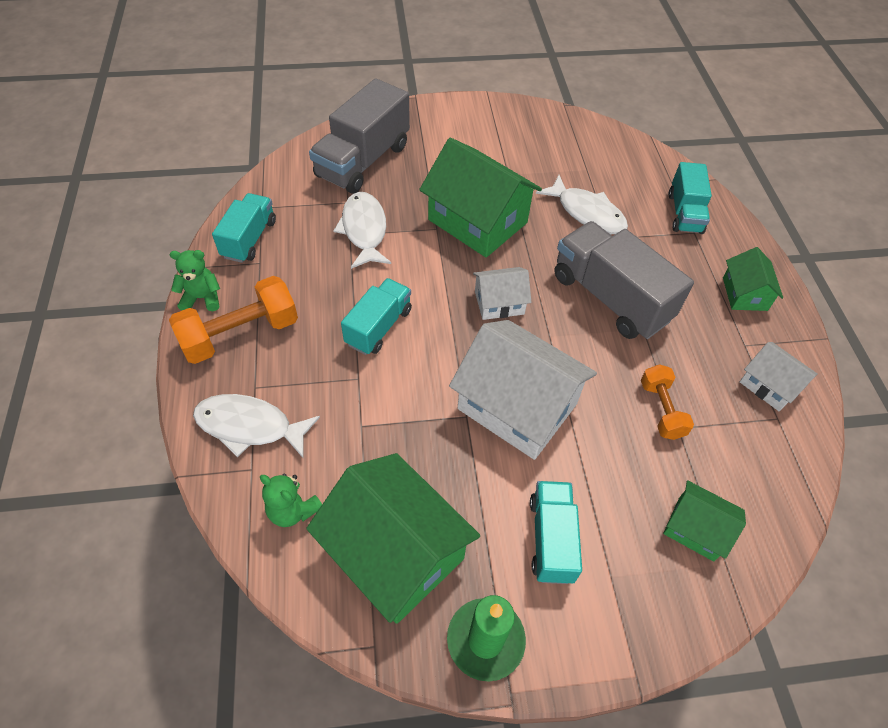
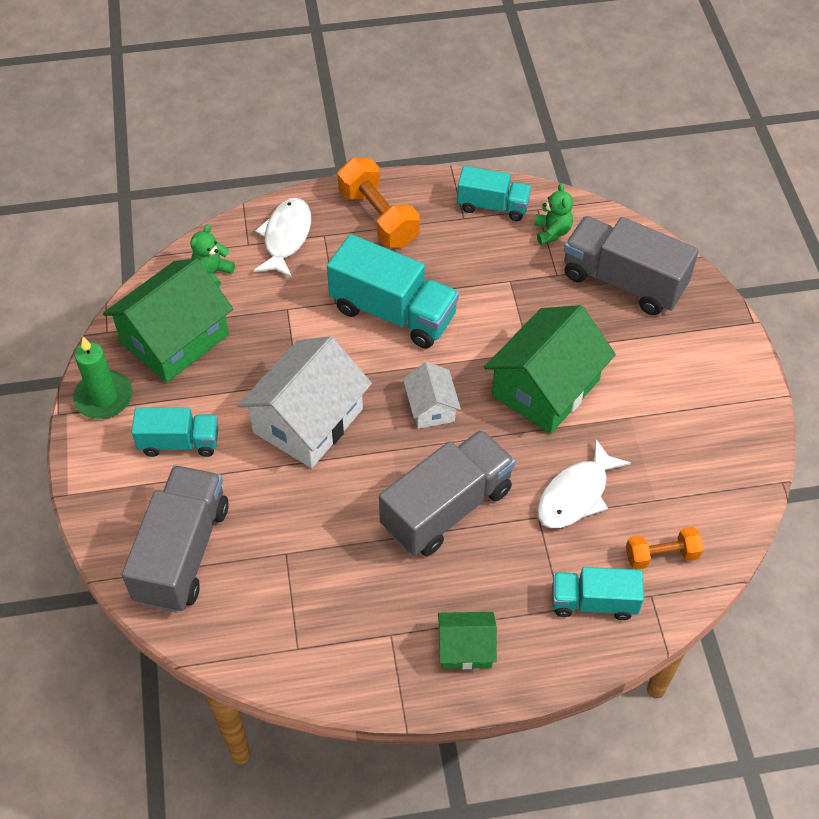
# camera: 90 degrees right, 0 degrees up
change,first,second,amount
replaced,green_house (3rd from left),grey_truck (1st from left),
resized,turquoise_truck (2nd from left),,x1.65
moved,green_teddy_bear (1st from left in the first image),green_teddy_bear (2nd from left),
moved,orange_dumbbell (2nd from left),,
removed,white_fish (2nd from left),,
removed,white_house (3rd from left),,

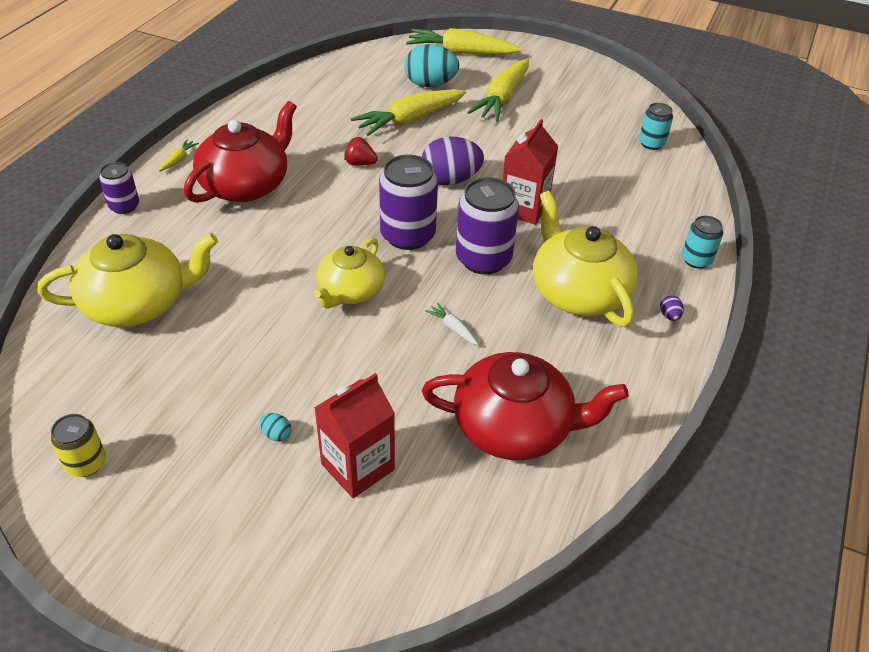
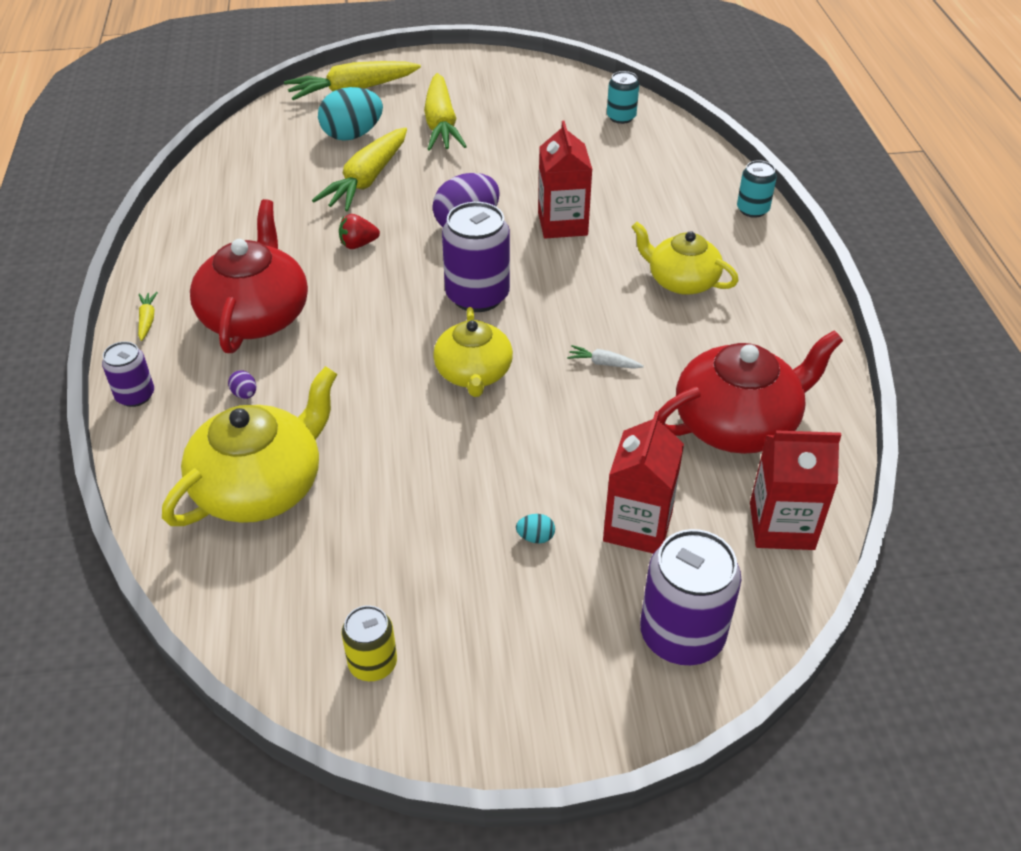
# camera: 30 degrees left, 0 degrees up
change,first,second,amount
moved,purple_egg (2nd from left in the first image),purple_egg (1st from left),
resized,yellow_teapot (3rd from left),,x0.66
moved,purple_can (3rd from left),,
added,,red_carton (3rd from left),

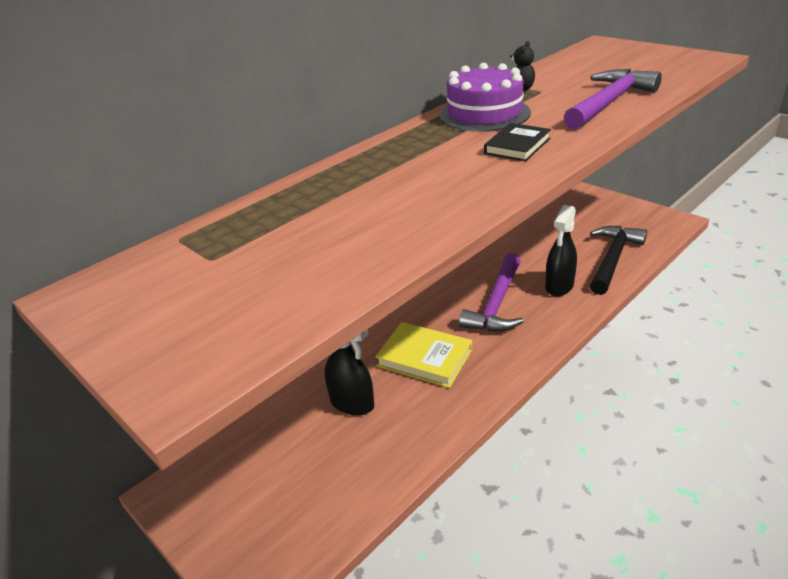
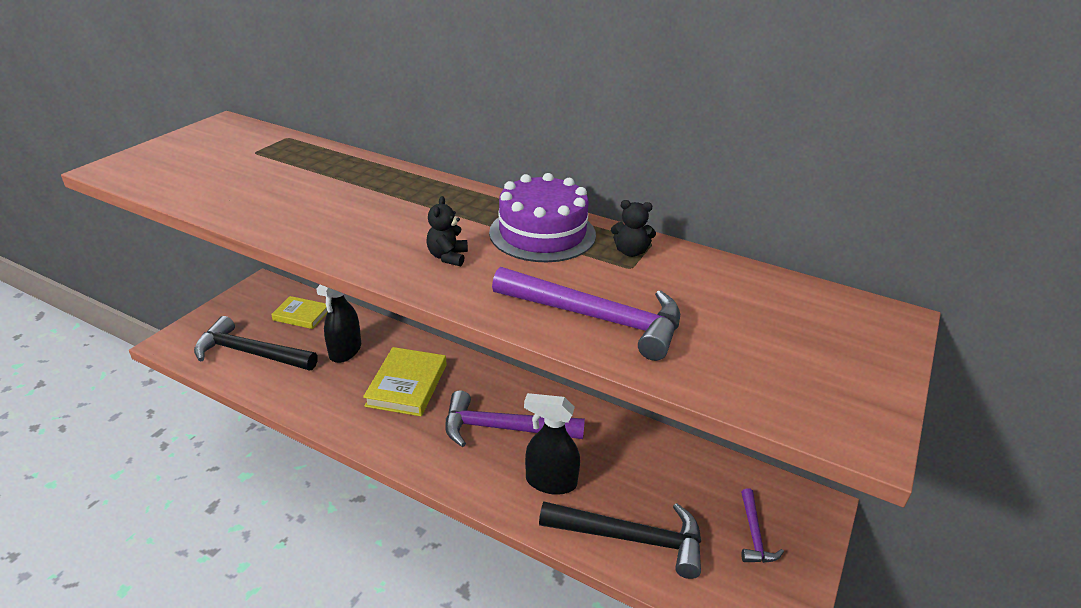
# camera: 70 degrees right, 0 degrees up
change,first,second,amount
added,,black_hammer (1st from left),
added,,yellow_book (1st from left),
replaced,black_book,black_teddy_bear (1st from left),
added,,purple_hammer (3rd from left),

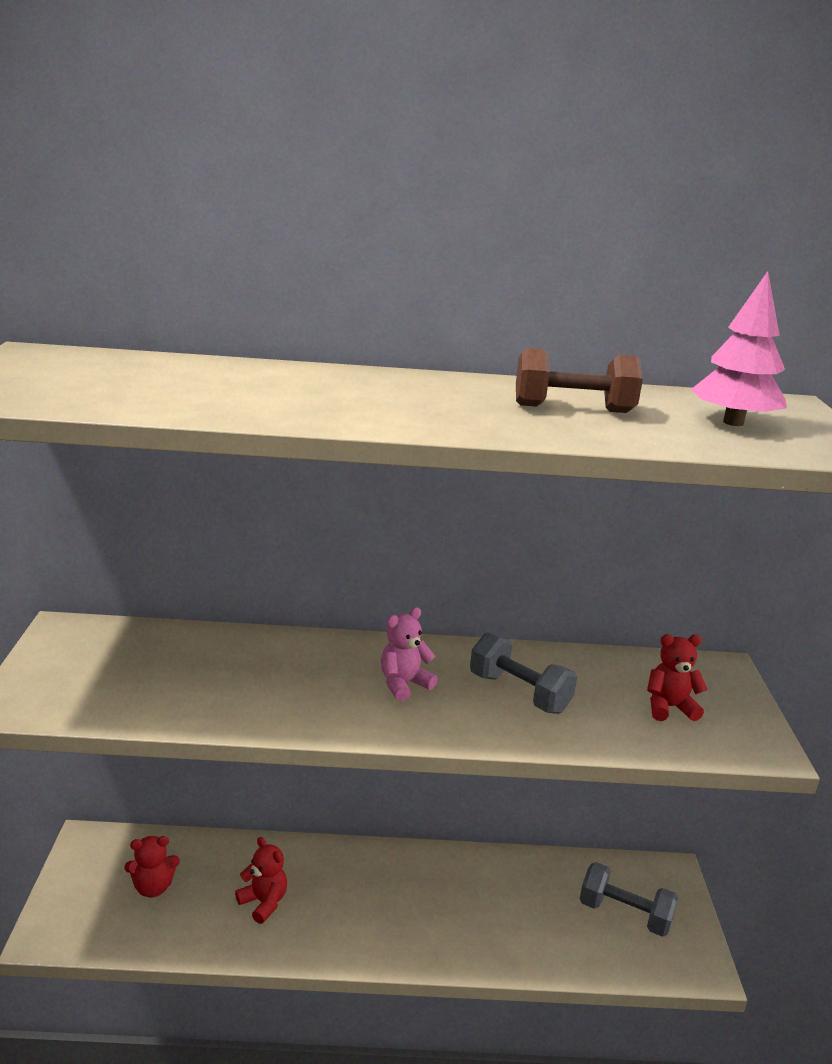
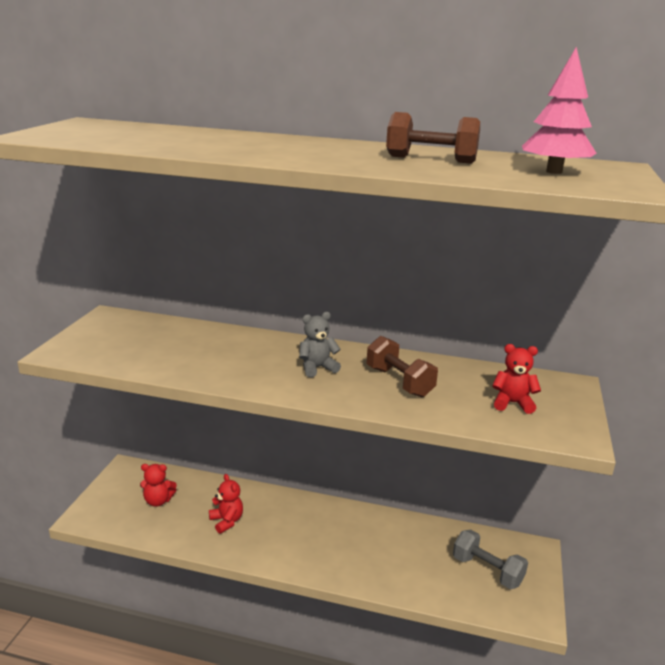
# camera: 15 degrees right, 0 degrees up
change,first,second,amount
recoloured,pink_teddy_bear,grey_teddy_bear,
recoloured,grey_dumbbell (1st from left),brown_dumbbell (1st from left),

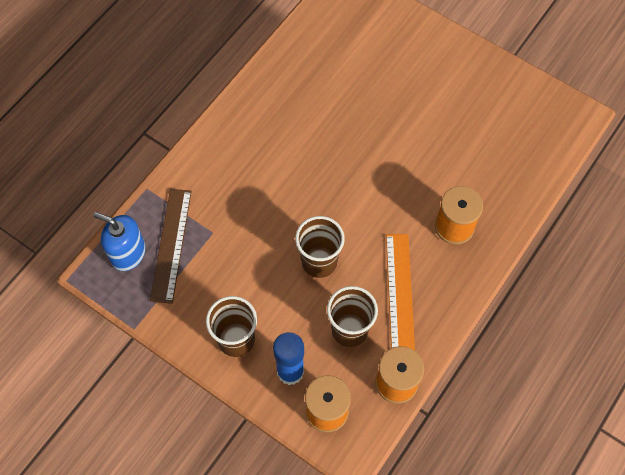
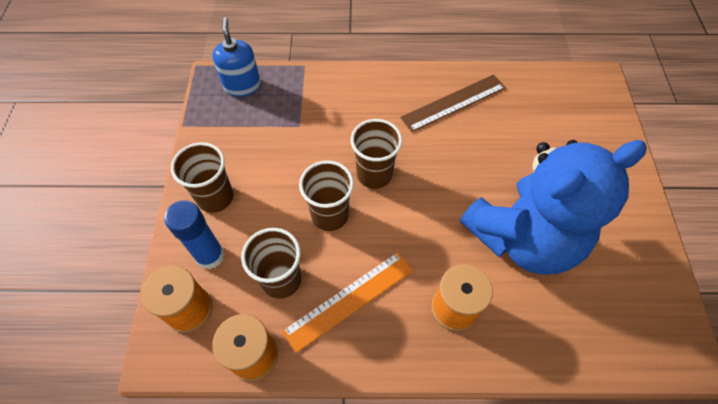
# camera: 55 degrees right, 5 degrees down
change,first,second,amount
added,,brown_cup (4th from left),
moved,brown_ruler,,
added,,blue_teddy_bear,

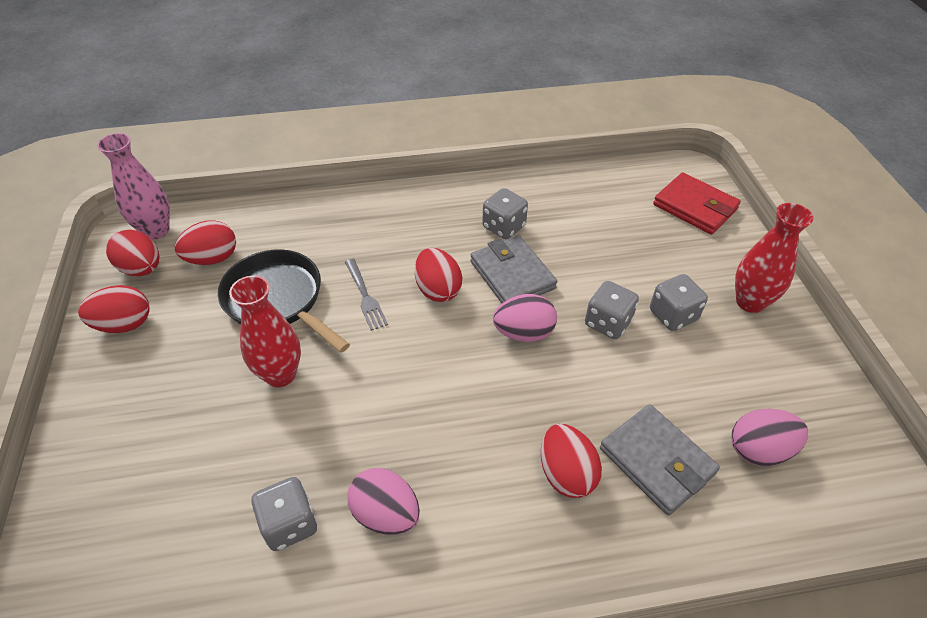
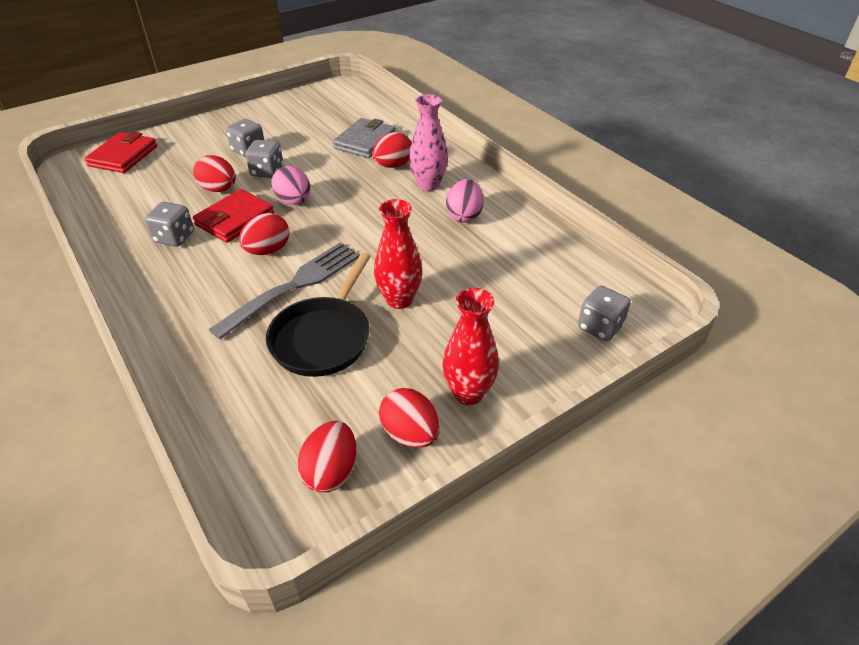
# camera: 115 degrees left, 5 degrees down
change,first,second,amount
moved,red_egg (3rd from left in the first image),red_egg (1st from left),
recoloured,grey_wallet (1st from left),red_wallet (2nd from left),
resized,grey_fork,,x1.90
moved,pink_vase,,
moved,red_vase (2nd from left),,
moved,grey_dice (1st from left in the first image),grey_dice (4th from left),
removed,pink_egg (3rd from left),,

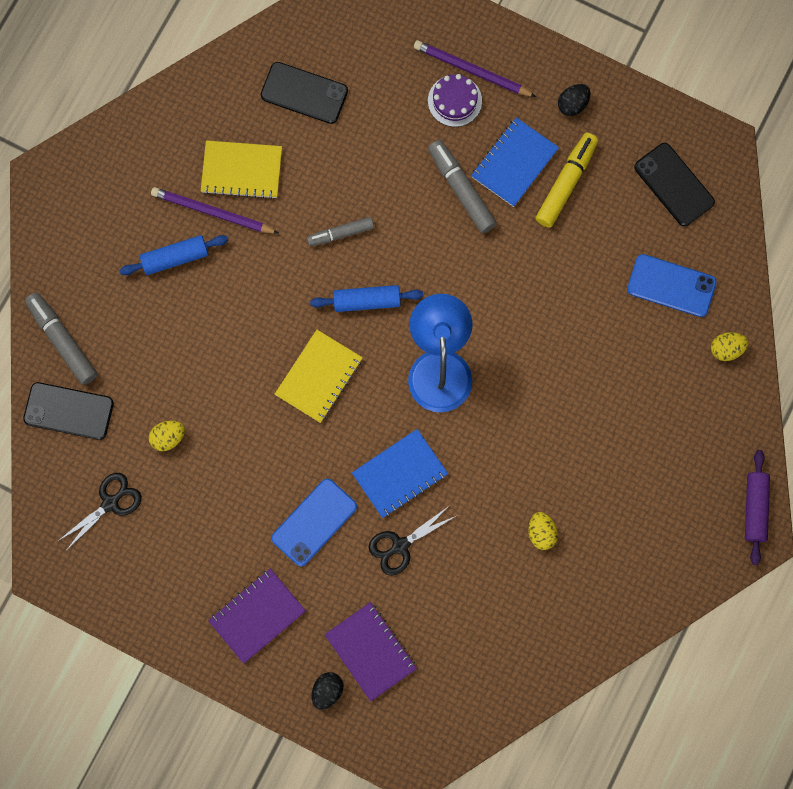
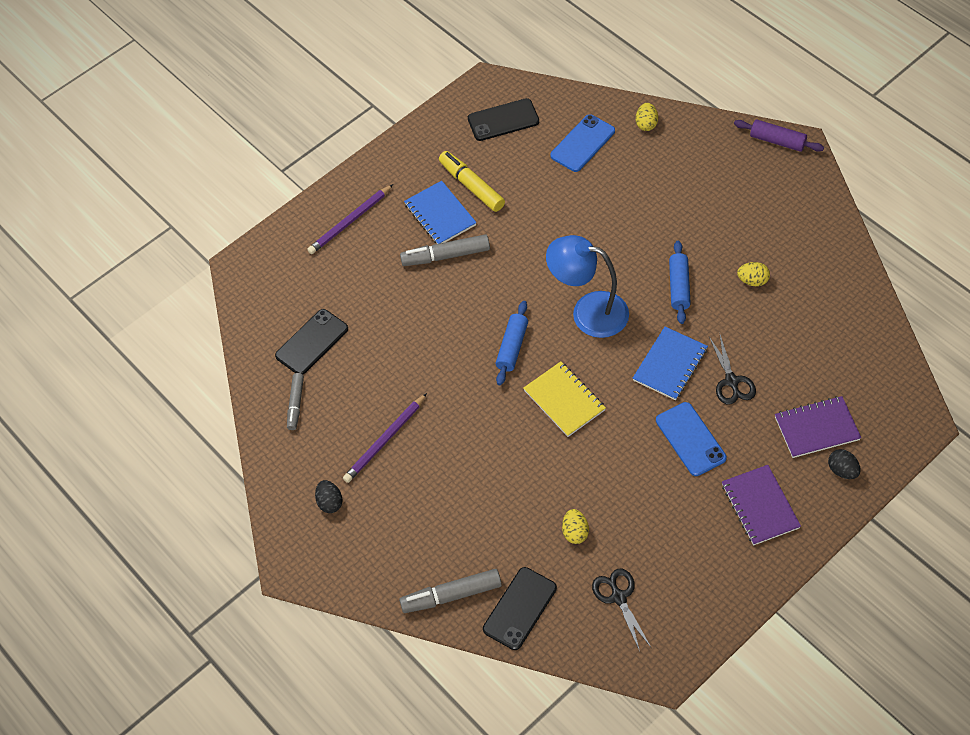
# camera: 65 degrees left, 20 degrees down
change,first,second,amount
moved,grey_marker (2nd from left in the first image),grey_marker (1st from left),
moved,black_egg (2nd from left in the first image),black_egg (1st from left),
turned,blue_notebook (1st from left in the first image),blue_notebook (2nd from left),45 degrees clockwise
moved,blue_rolling_pin (1st from left in the first image),blue_rolling_pin (2nd from left),
removed,yellow_notebook (1st from left),,
removed,purple_cake,,

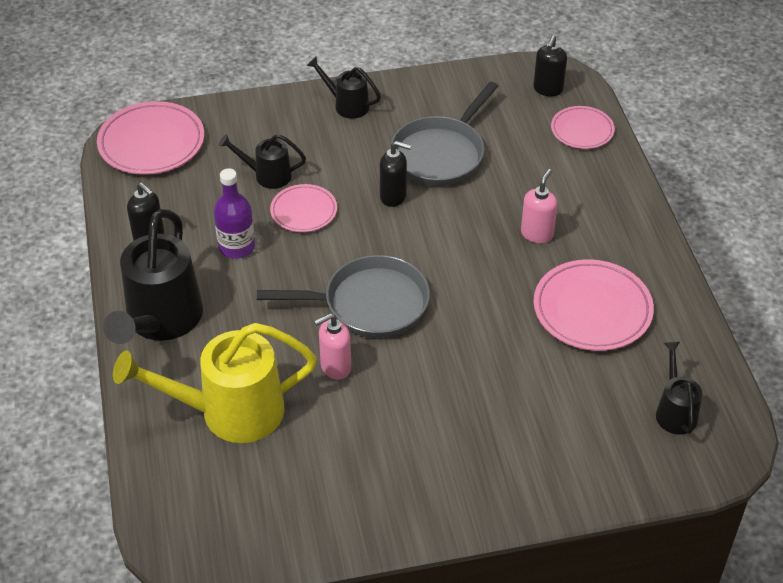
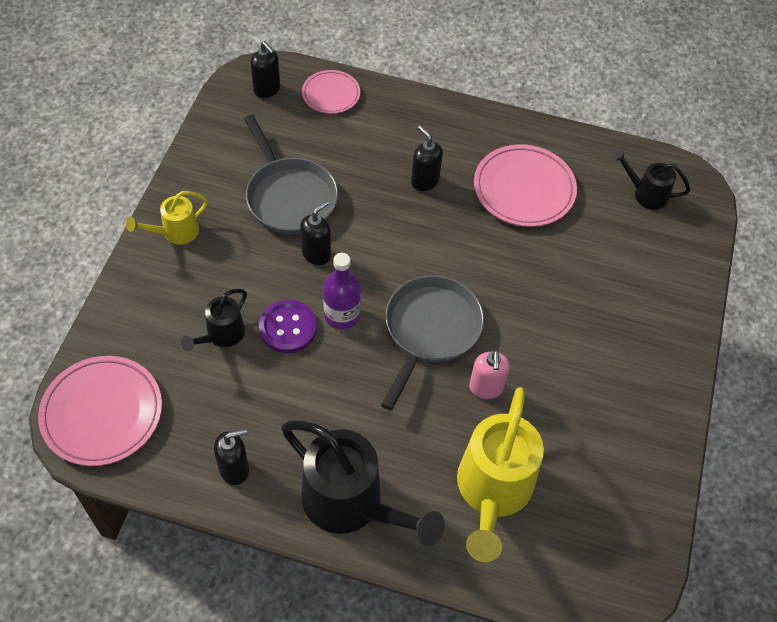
# camera: 65 degrees left, 10 degrees up
change,first,second,amount
recoloured,black_watering_can (3rd from left),yellow_watering_can (1st from left),
replaced,pink_plate (2nd from left),purple_button,
moved,purple_bottle,,
recoloured,pink_soap_dispenser (2nd from left),black_soap_dispenser (4th from left),

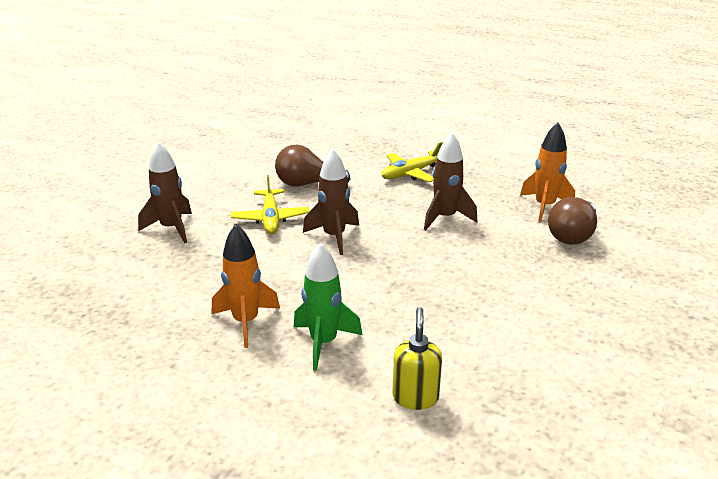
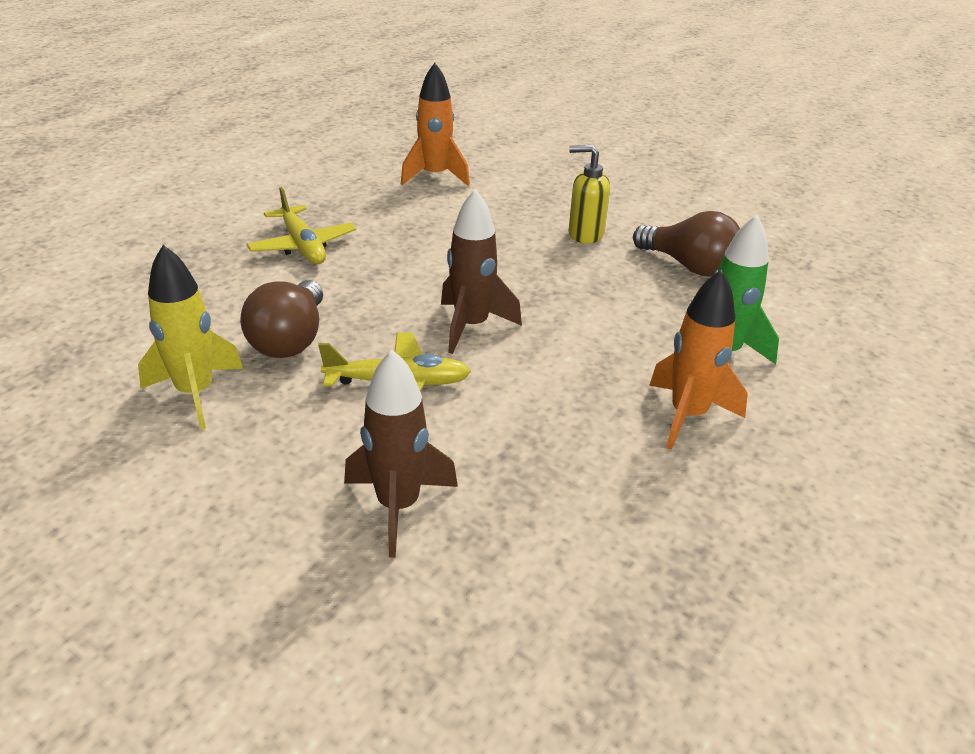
# camera: 85 degrees left, 5 degrees up
change,first,second,amount
added,,yellow_rocket,
moved,yellow_soap_dispenser,,
moved,brown_light_bulb (2nd from left),,
removed,brown_rocket (3rd from left),,

